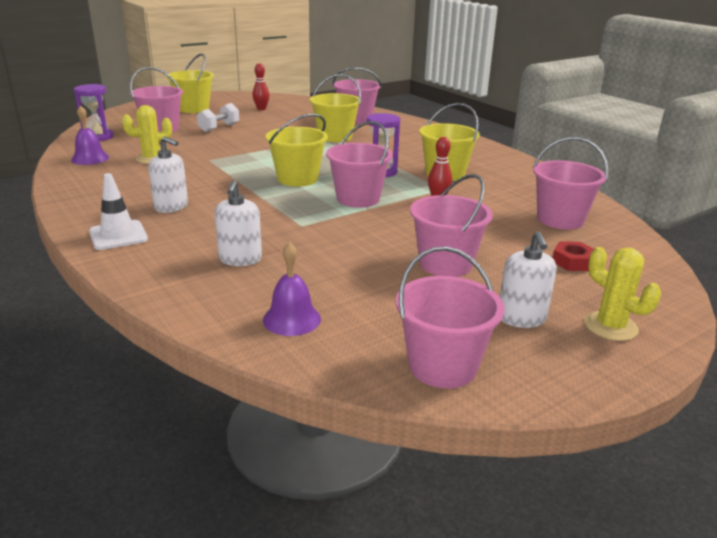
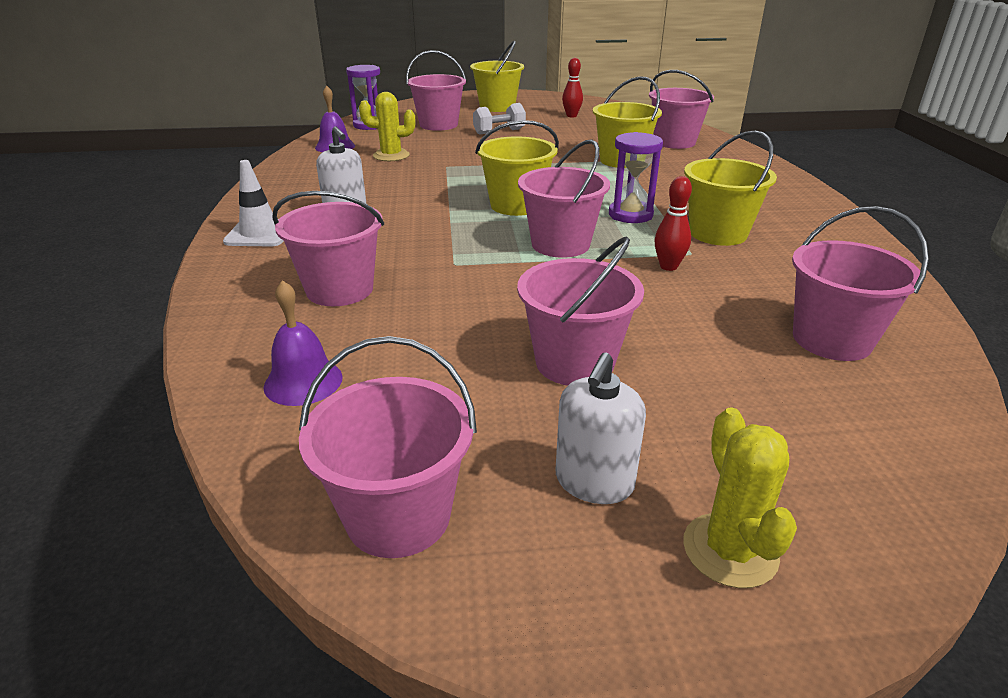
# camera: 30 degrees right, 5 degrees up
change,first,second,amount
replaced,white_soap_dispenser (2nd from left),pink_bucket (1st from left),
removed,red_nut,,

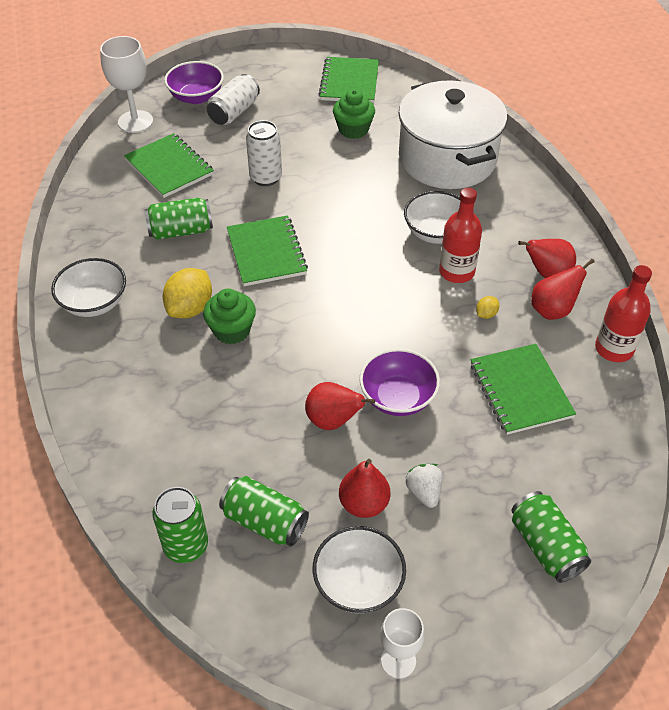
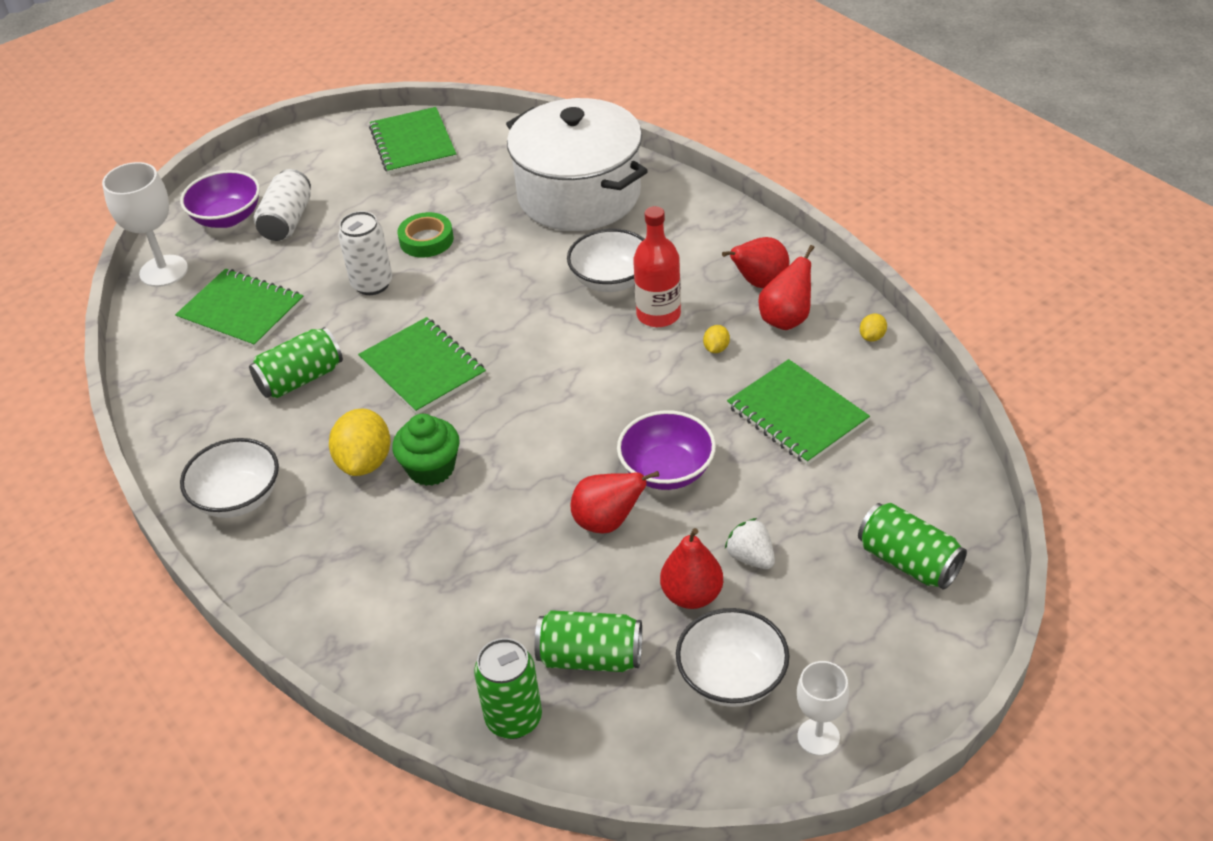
# camera: 20 degrees left, 5 degrees down
change,first,second,amount
added,,green_tape,
replaced,red_bottle (2nd from left),yellow_lemon (3rd from left),
removed,green_cupcake (2nd from left),,

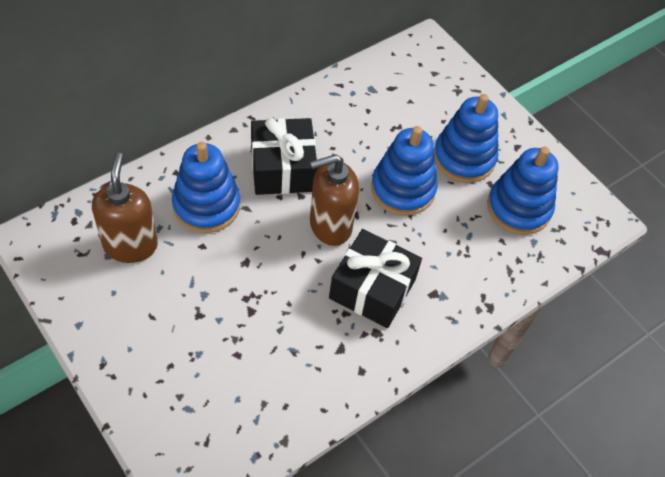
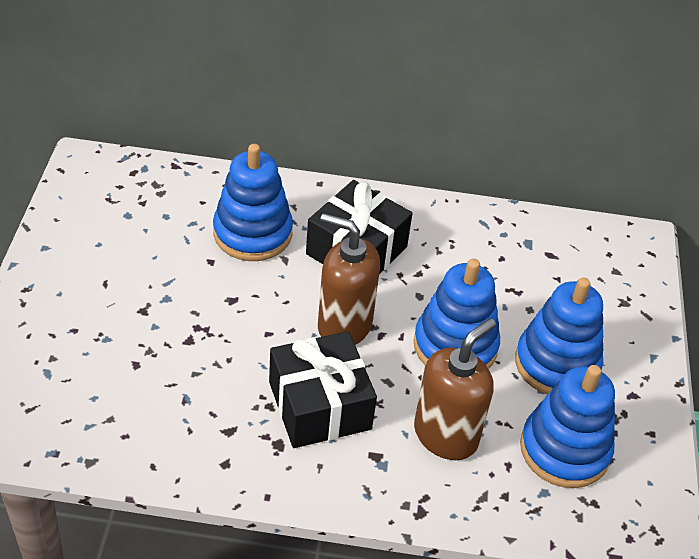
# camera: 45 degrees right, 10 degrees down
change,first,second,amount
moved,brown_soap_dispenser (1st from left in the first image),brown_soap_dispenser (2nd from left),

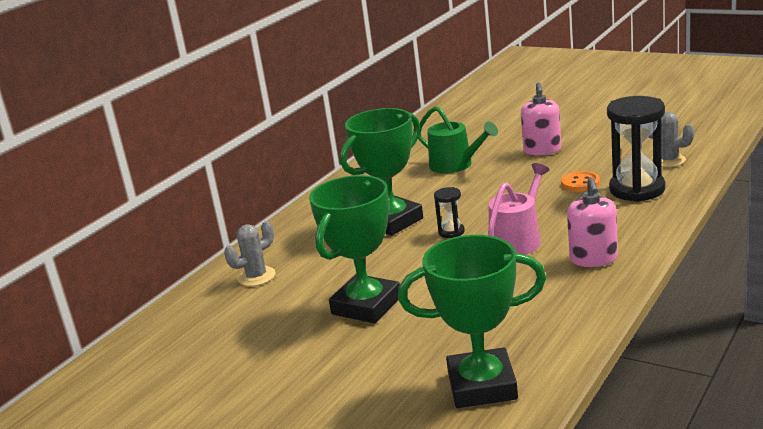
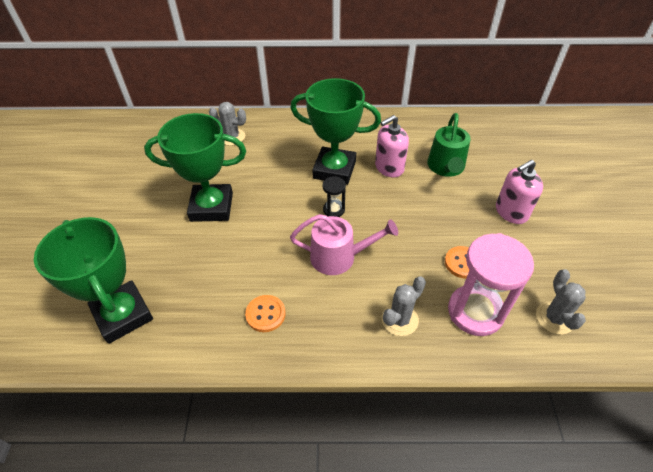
# camera: 55 degrees right, 25 degrees up
change,first,second,amount
added,,orange_button (1st from left),
moved,pink_soap_dispenser (2nd from left in the first image),pink_soap_dispenser (1st from left),
added,,grey_cactus (2nd from left),
recoloured,black_hourglass (2nd from left),pink_hourglass,

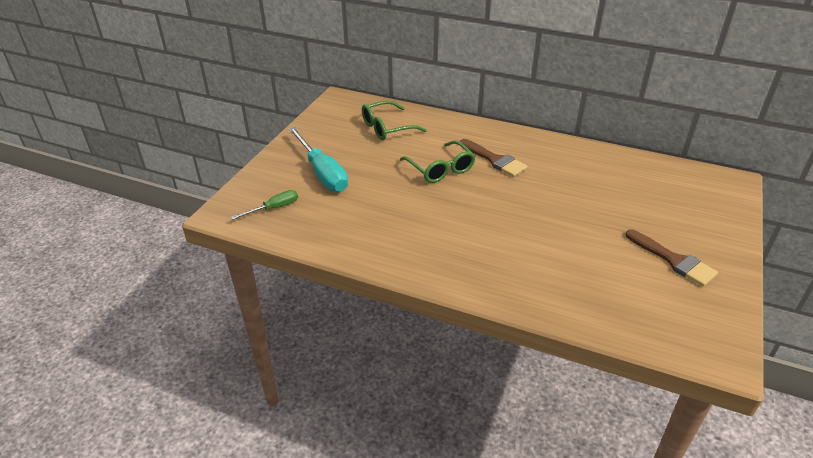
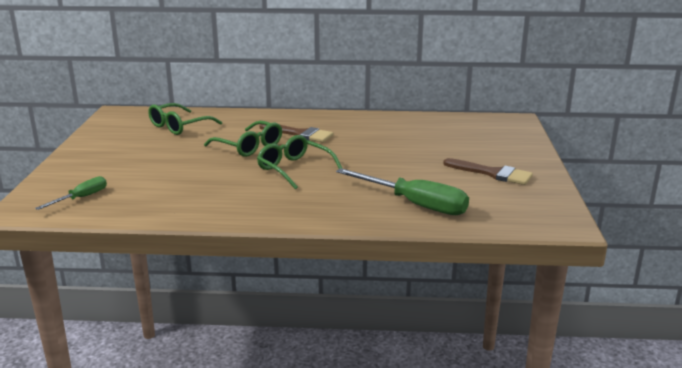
# camera: 20 degrees left, 15 degrees down
change,first,second,amount
added,,green_glasses (3rd from left),
added,,green_screwdriver (2nd from left),
removed,turquoise_screwdriver,,

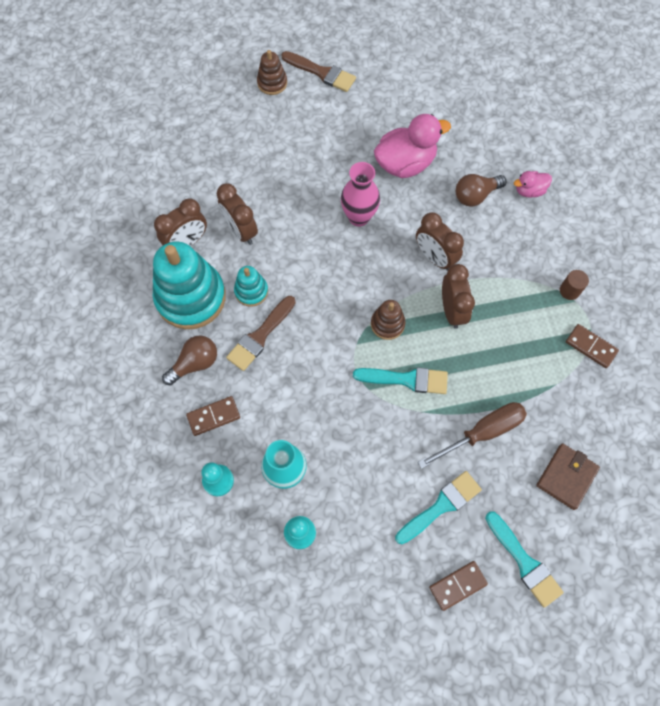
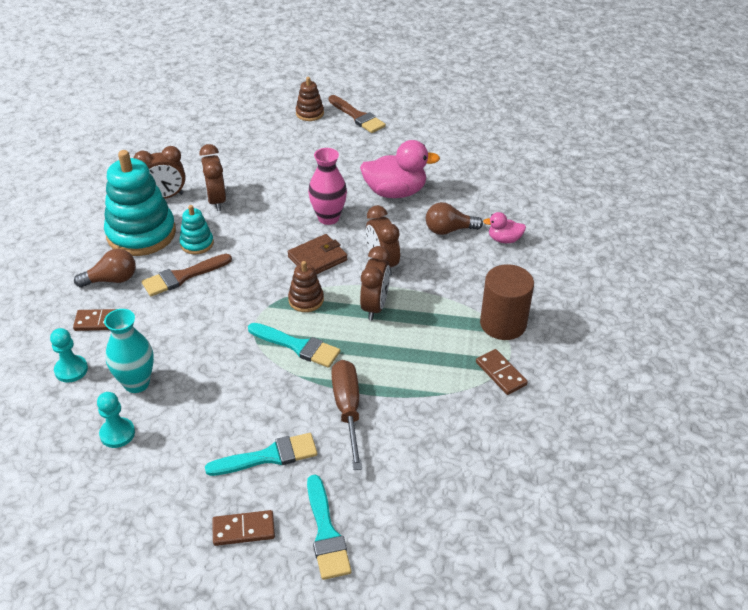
# camera: 20 degrees right, 25 degrees down
change,first,second,amount
moved,brown_wallet,,
turned,brown_screwdriver,,90 degrees counterclockwise
resized,brown_cylinder,,x2.08

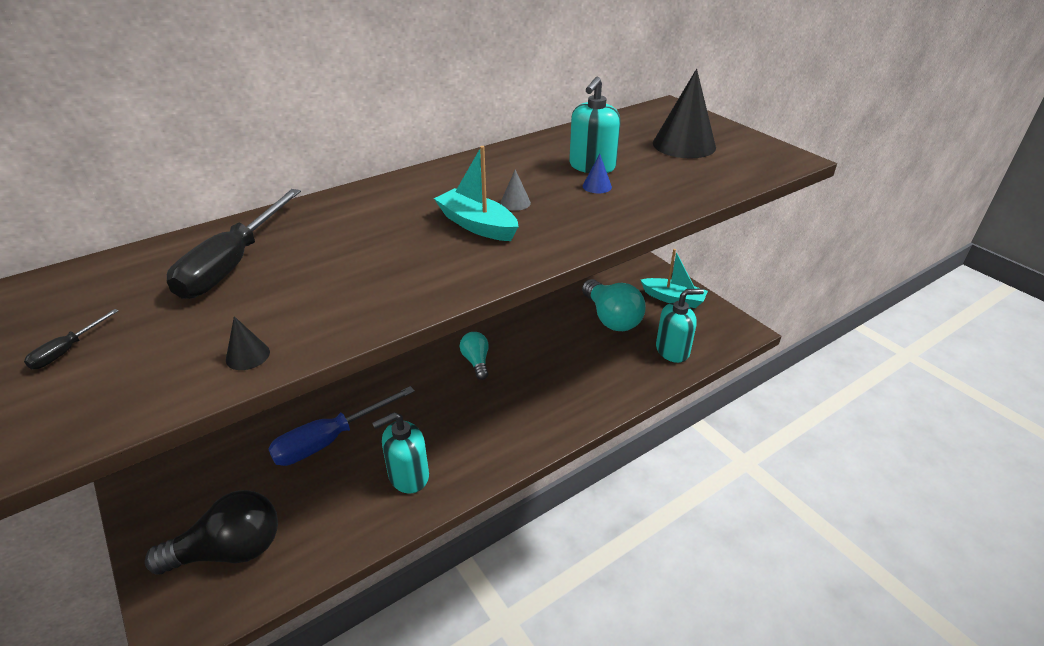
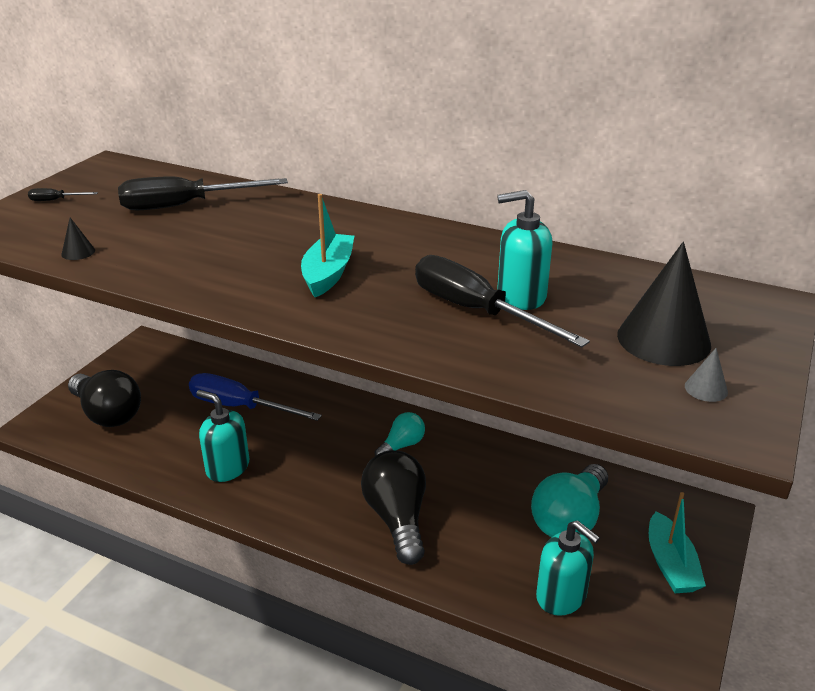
# camera: 60 degrees right, 5 degrees down
change,first,second,amount
added,,black_light_bulb (2nd from left),
replaced,blue_cone,black_screwdriver (3rd from left),
moved,grey_cone,,

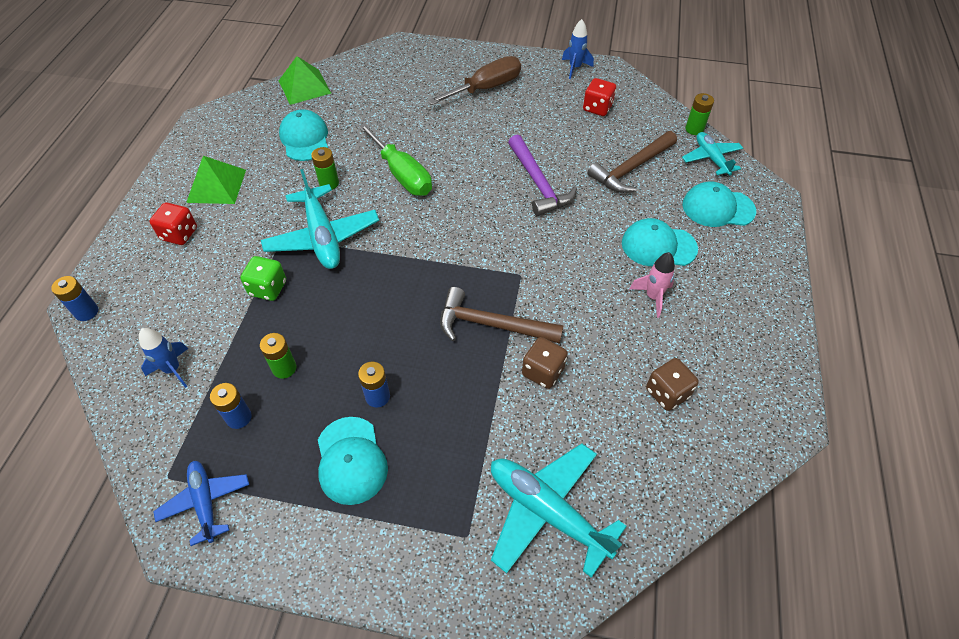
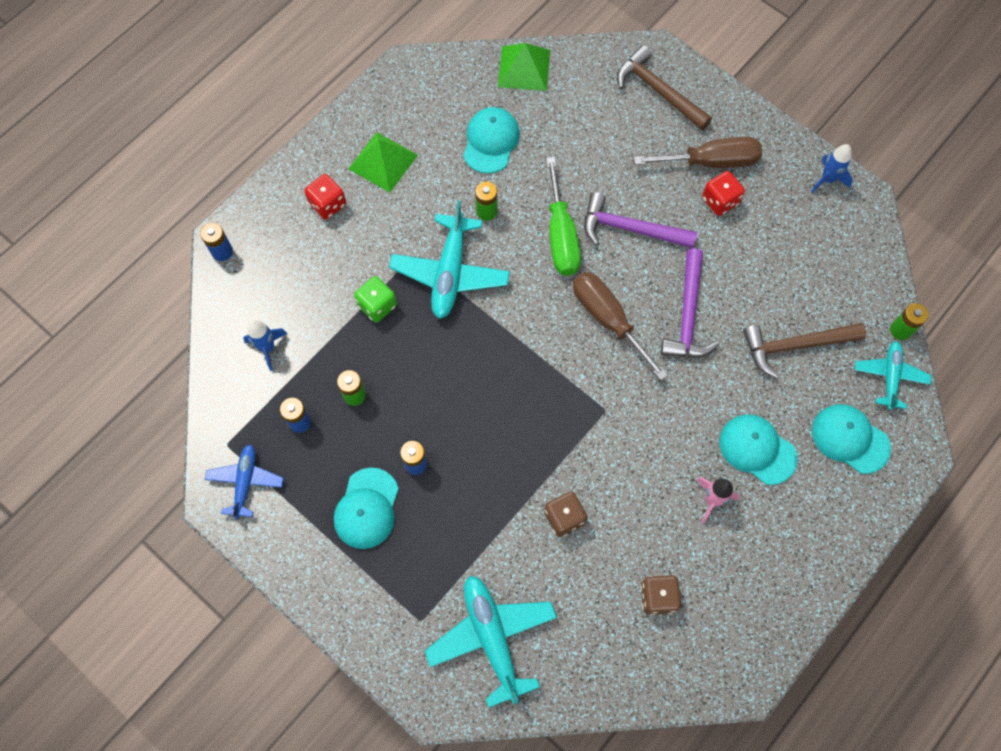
# camera: 30 degrees right, 15 degrees up
change,first,second,amount
added,,brown_screwdriver (1st from left),
added,,purple_hammer (1st from left),
moved,brown_hammer (1st from left),,
moved,red_dice (2nd from left),,

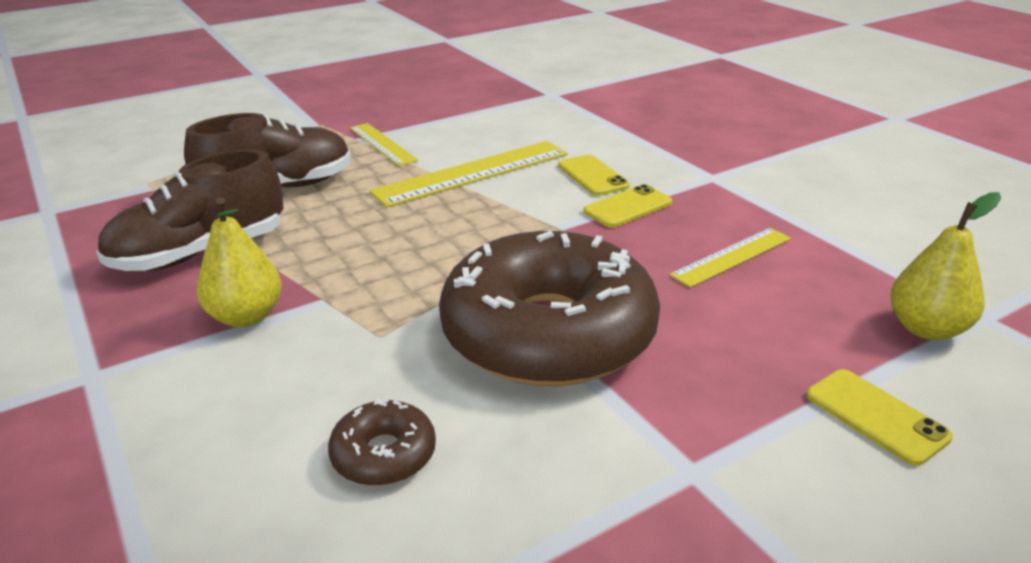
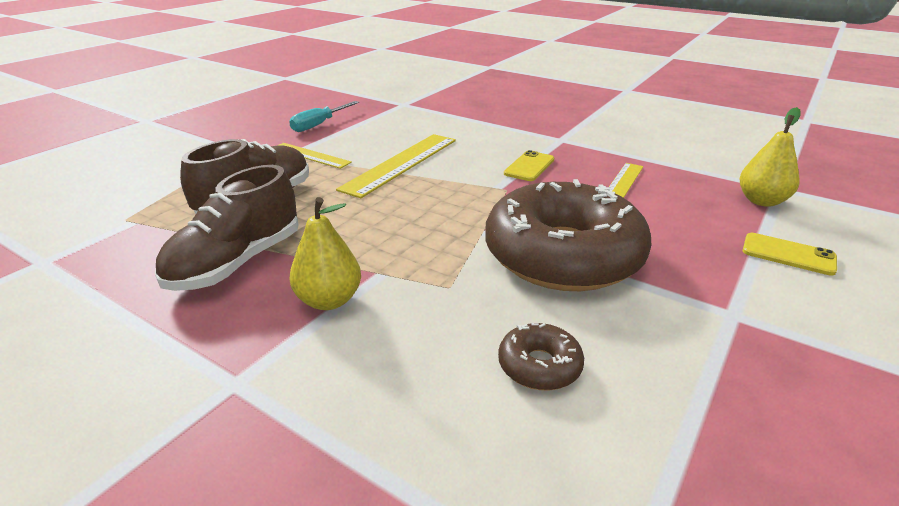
# camera: 25 degrees left, 0 degrees up
change,first,second,amount
added,,turquoise_screwdriver,
removed,yellow_phone (1st from left),,

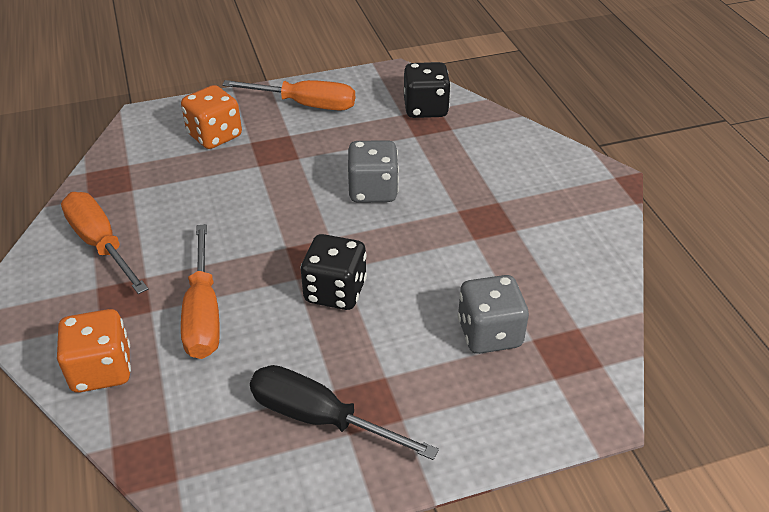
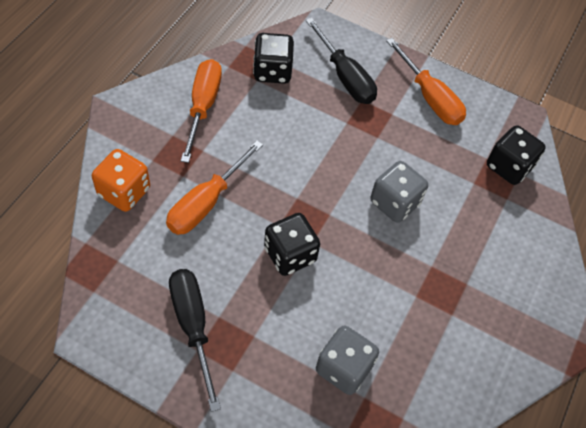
# camera: 40 degrees right, 15 degrees up
change,first,second,amount
added,,black_dice (1st from left),
replaced,orange_dice (2nd from left),black_screwdriver (2nd from left),

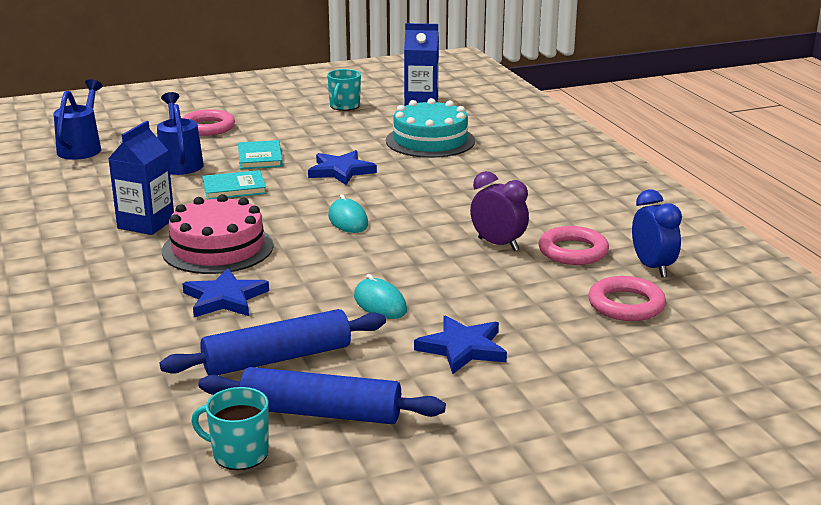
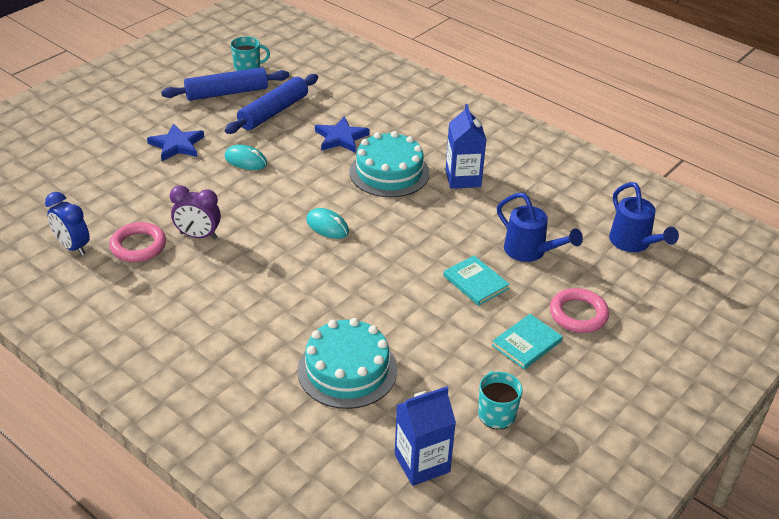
# camera: 150 degrees right, 15 degrees up
change,first,second,amount
recoloured,pink_cake,turquoise_cake (2nd from left),
moved,turquoise_book (1st from left in the first image),turquoise_book (2nd from left),
removed,blue_star (2nd from left),,
removed,pink_ring (3rd from left),,

